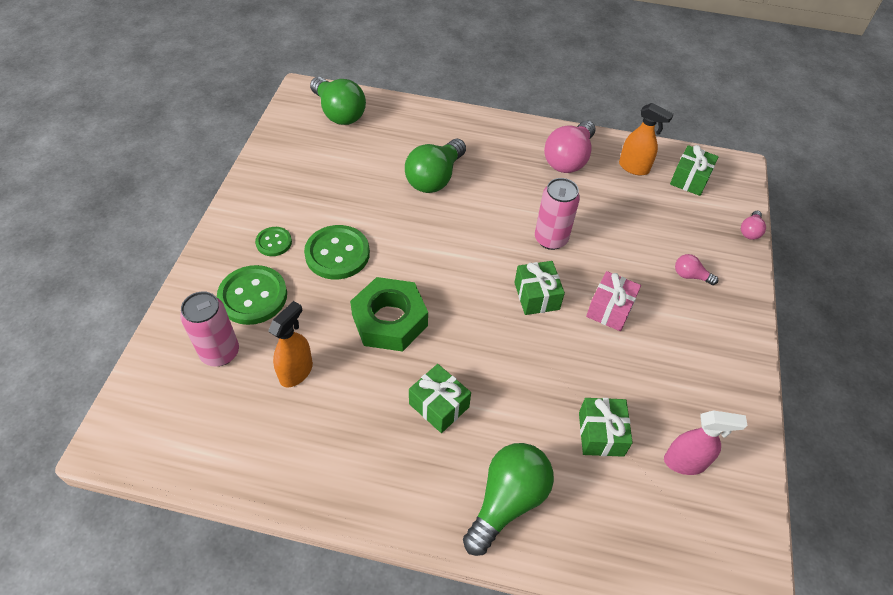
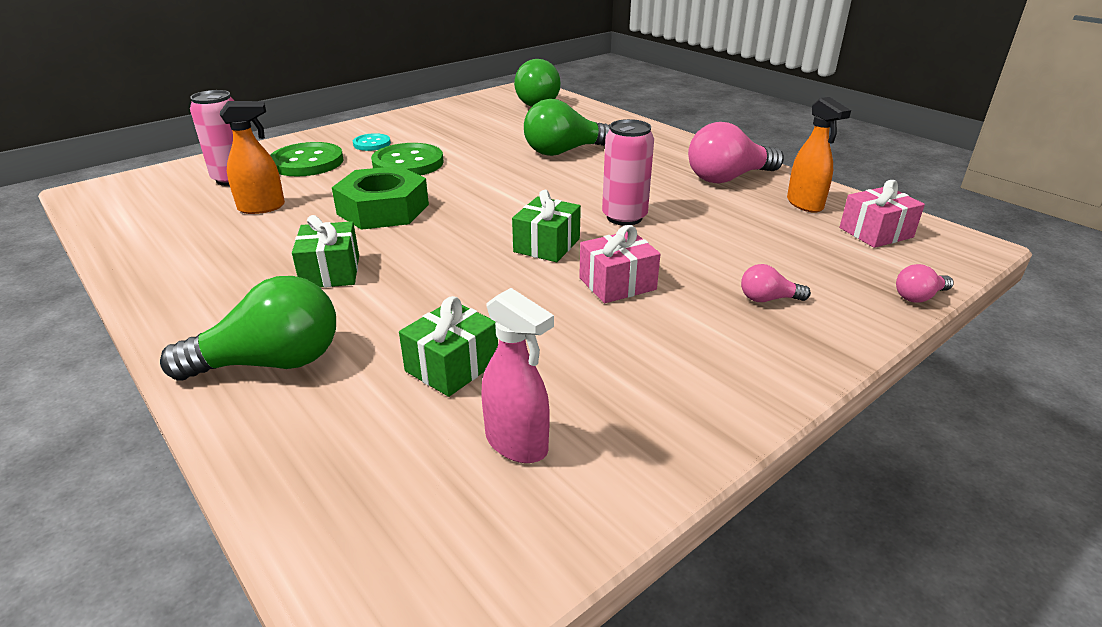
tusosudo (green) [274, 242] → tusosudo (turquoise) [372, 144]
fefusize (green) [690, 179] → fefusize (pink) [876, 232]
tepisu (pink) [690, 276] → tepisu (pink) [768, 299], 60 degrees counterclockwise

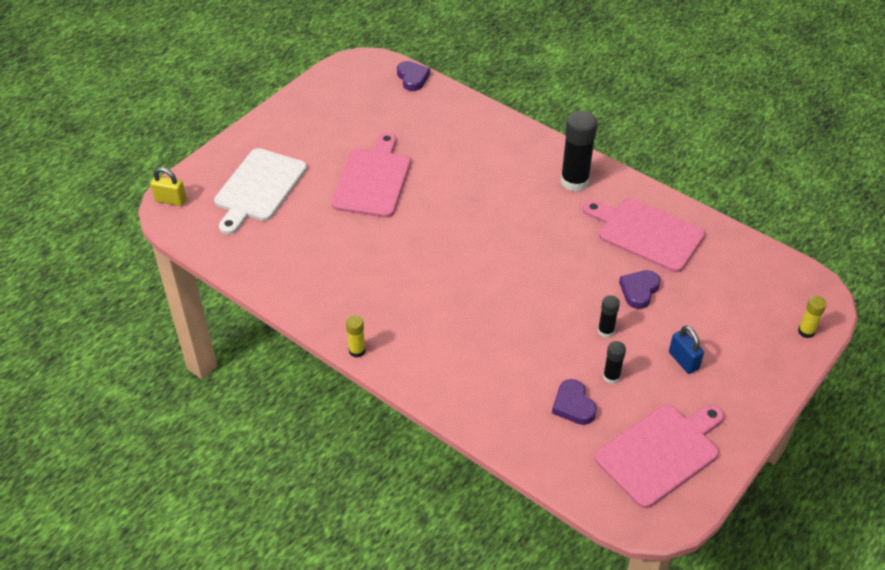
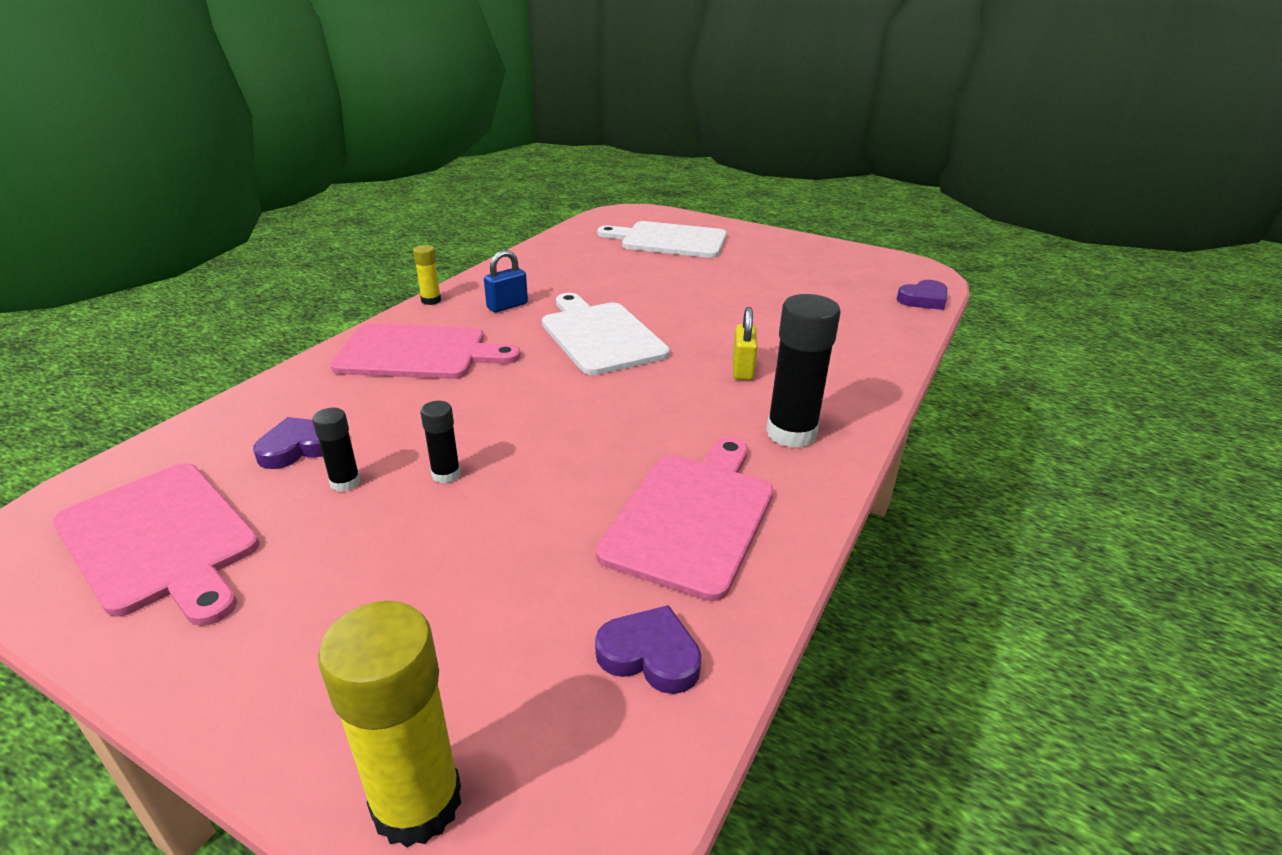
- → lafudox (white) [600, 335]
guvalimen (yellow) [170, 200] → guvalimen (yellow) [742, 369], moved
lafudox (pink) [373, 180] → lafudox (pink) [418, 353], moved
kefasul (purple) [639, 290] → kefasul (purple) [650, 655], moved
guvalimen (blue) [683, 361] → guvalimen (blue) [507, 306], moved
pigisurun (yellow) [806, 331] → pigisurun (yellow) [417, 803], x1.94

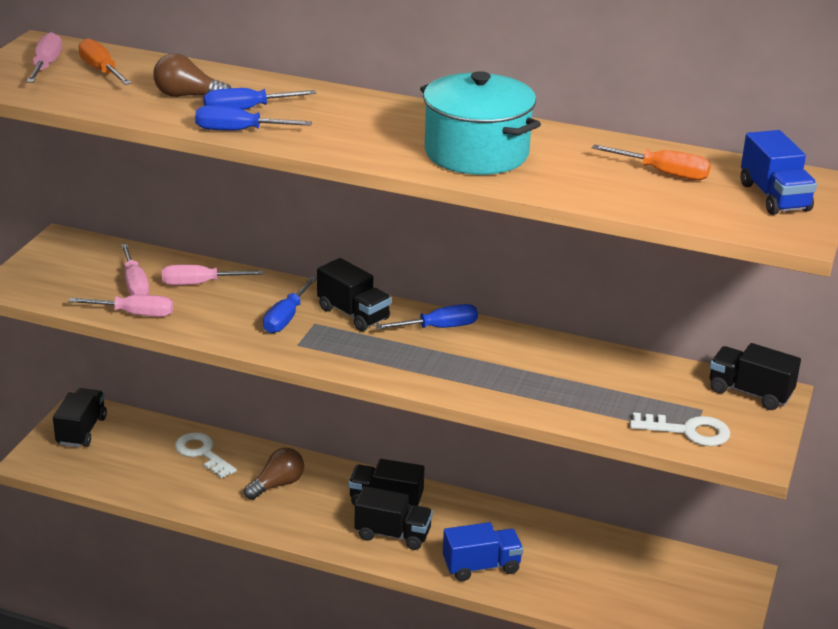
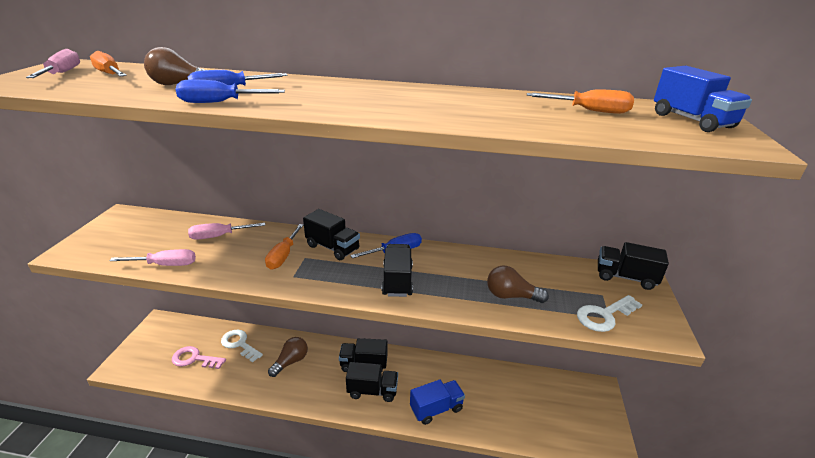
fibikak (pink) [135, 284] → -
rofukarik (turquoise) [476, 153] → -
- → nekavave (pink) [194, 359]
- → tepisu (brown) [511, 296]
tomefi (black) [81, 431] → tomefi (black) [397, 281], moved
fibikak (blue) [286, 318] → fibikak (orange) [283, 255]
nekavave (white) [688, 431] → nekavave (white) [604, 315], 150 degrees clockwise

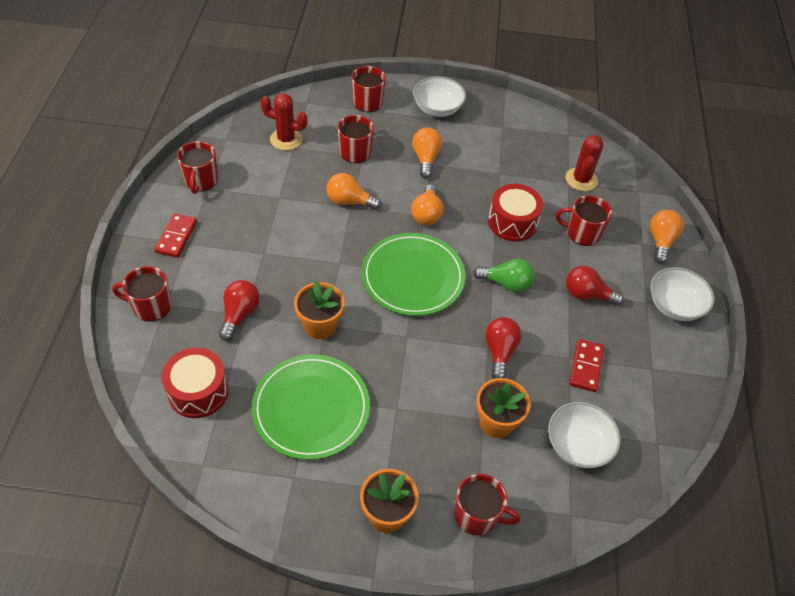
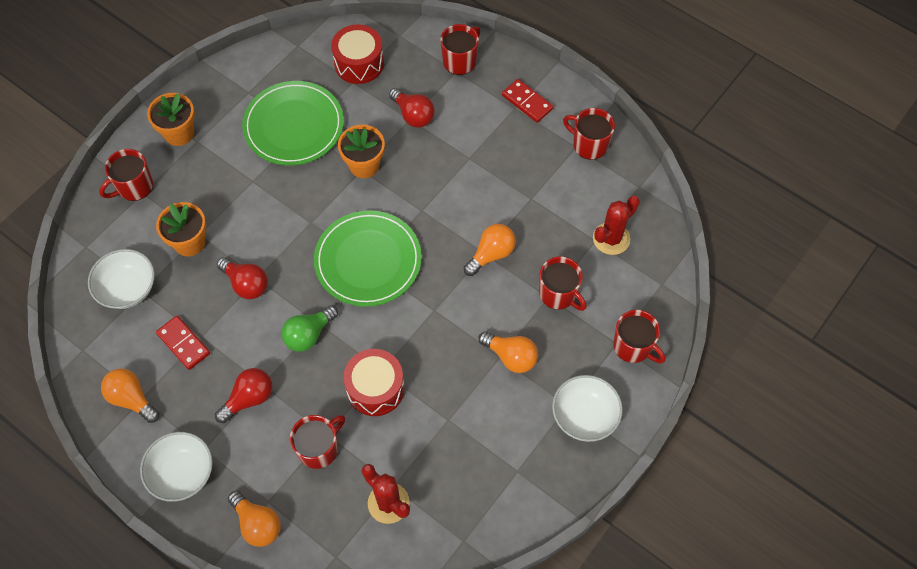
tepisu (orange) [426, 214] → tepisu (orange) [132, 399], moved

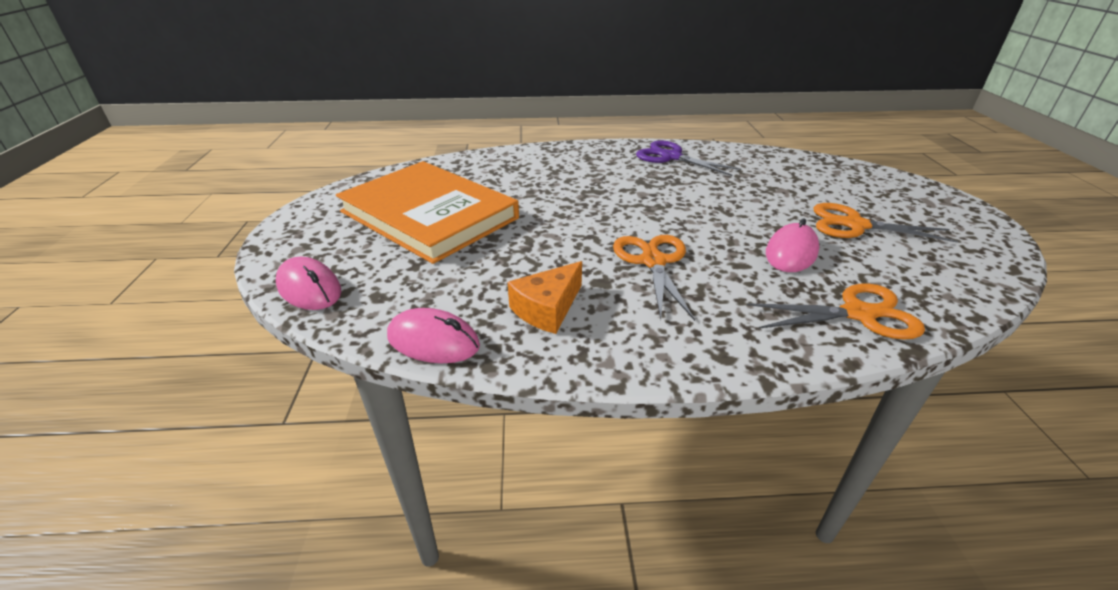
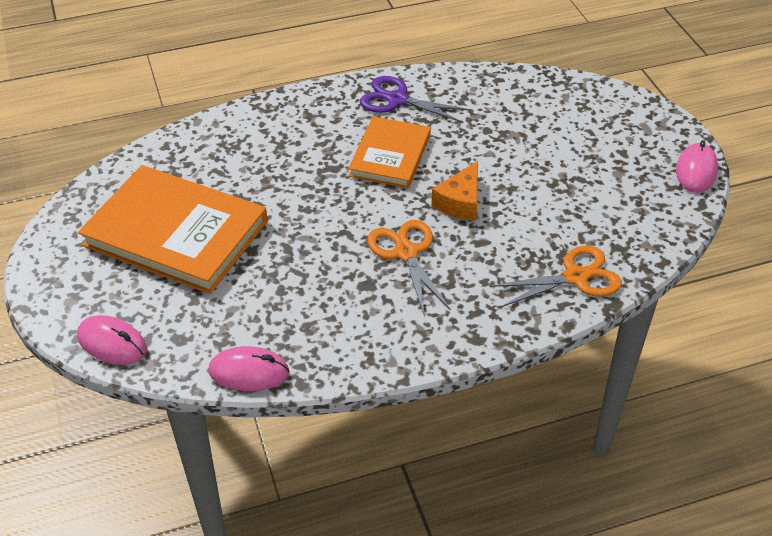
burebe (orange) [854, 225] → -
- → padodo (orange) [390, 155]
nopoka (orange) [547, 308] → nopoka (orange) [460, 202], moved
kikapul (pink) [791, 252] → kikapul (pink) [696, 171], moved

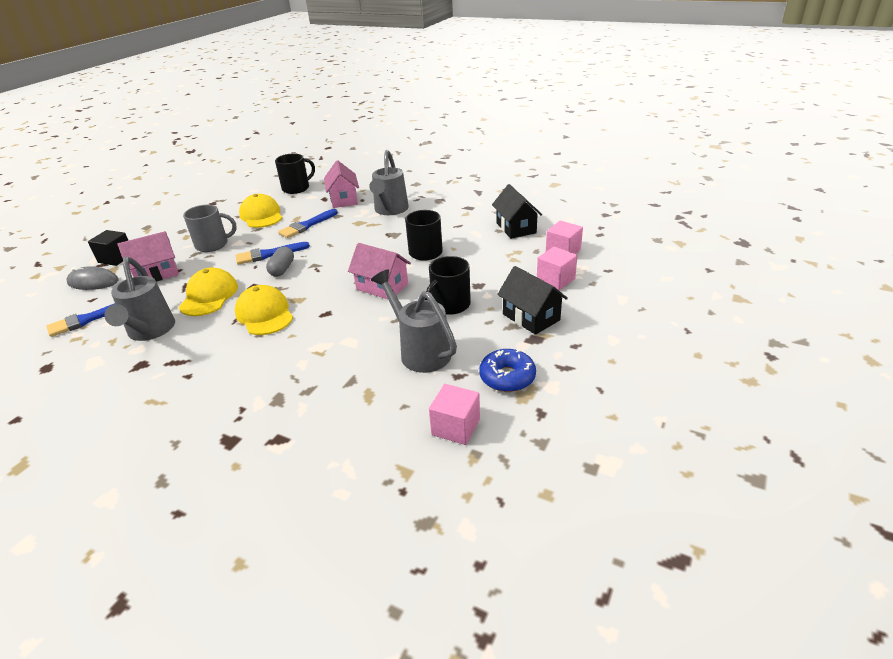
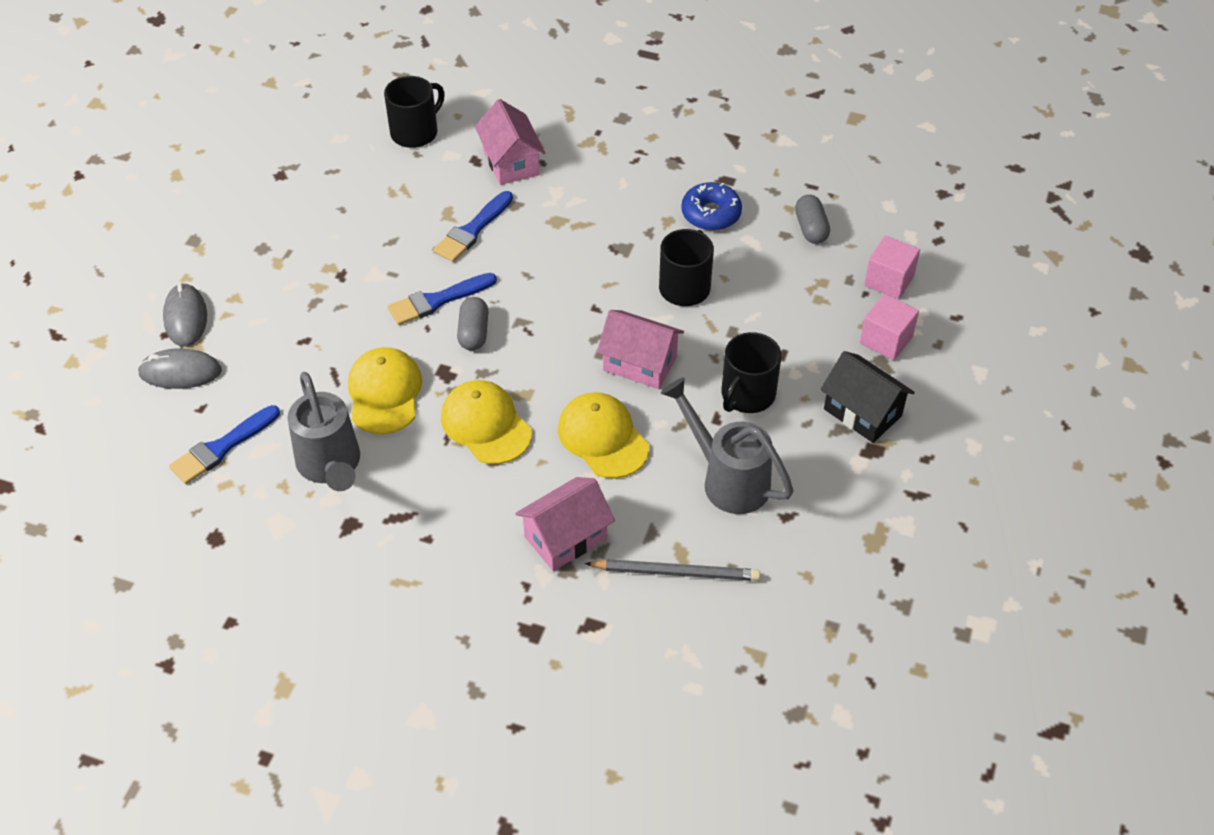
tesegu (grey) [213, 244] → -
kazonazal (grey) [390, 210] → -
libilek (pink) [456, 427] → -
- → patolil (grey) [676, 572]
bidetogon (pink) [156, 274] → bidetogon (pink) [565, 537], moved
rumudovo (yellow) [261, 215] → rumudovo (yellow) [603, 438], moved
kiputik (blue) [507, 377] → kiputik (blue) [711, 214], moved
libilek (black) [116, 258] → kikapul (grey) [185, 317]
bidetogon (black) [516, 228] → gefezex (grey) [811, 228]

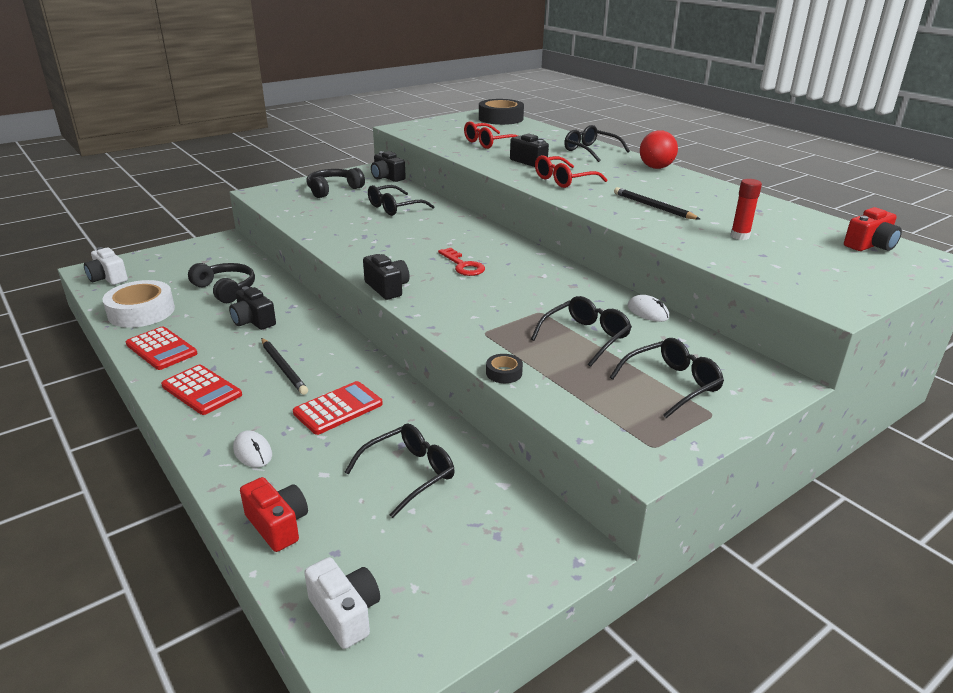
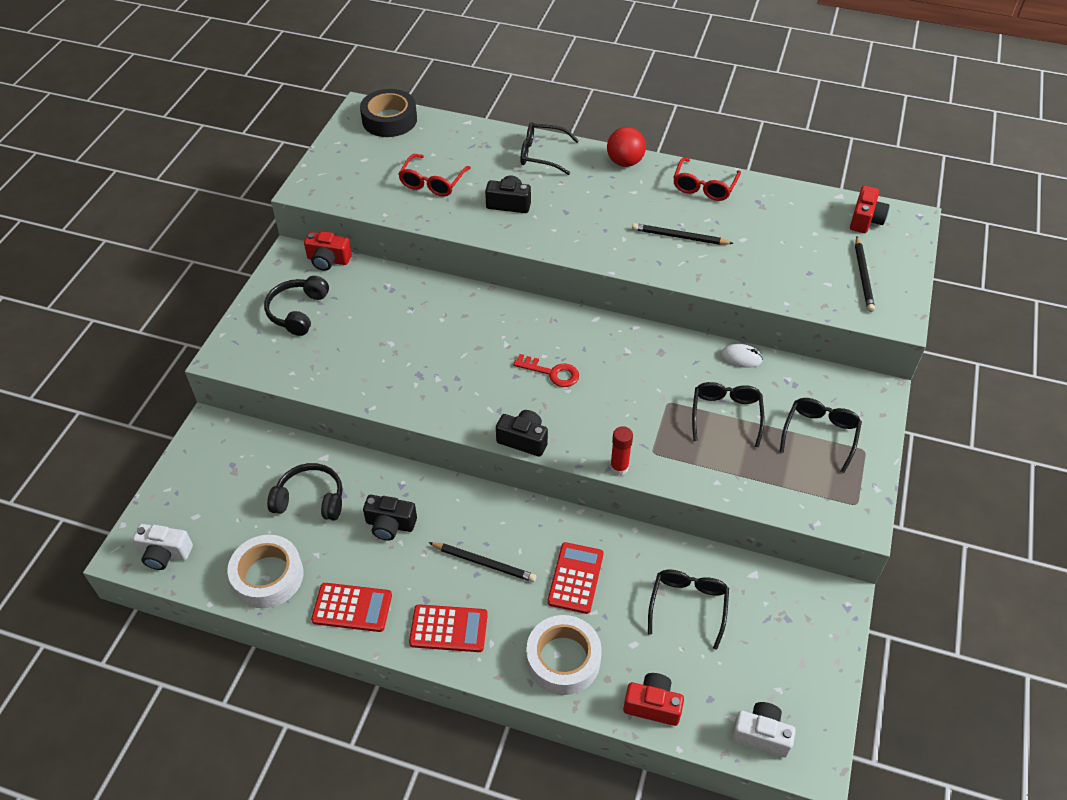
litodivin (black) [394, 208] → -
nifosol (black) [504, 373] → -
- → patolil (black) [863, 276]
litodivin (red) [564, 180] → litodivin (red) [704, 186], moved
pigisurun (red) [740, 236] → pigisurun (red) [619, 467], moved
kikapul (white) [253, 452] → nifosol (white) [563, 659]
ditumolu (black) [387, 177] → ditumolu (red) [328, 260]

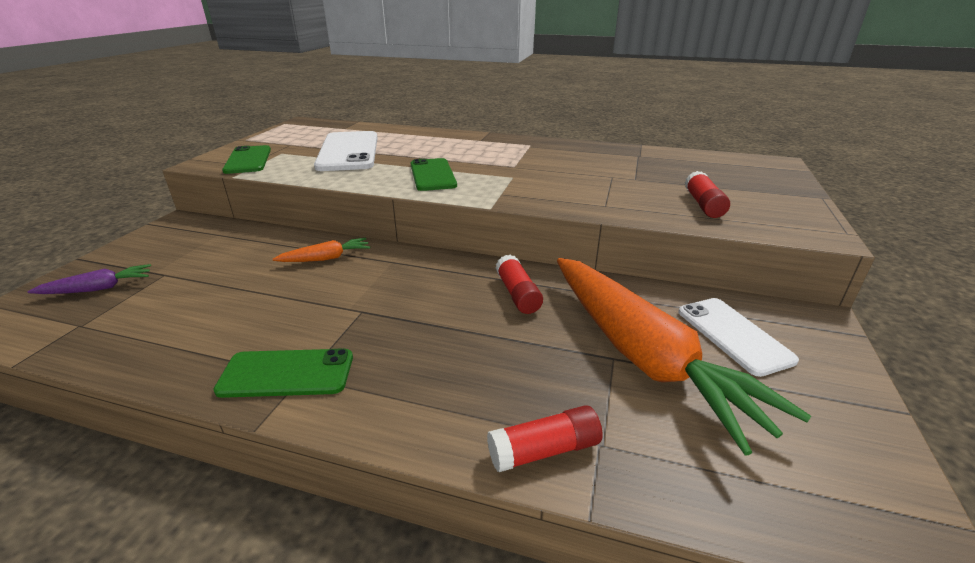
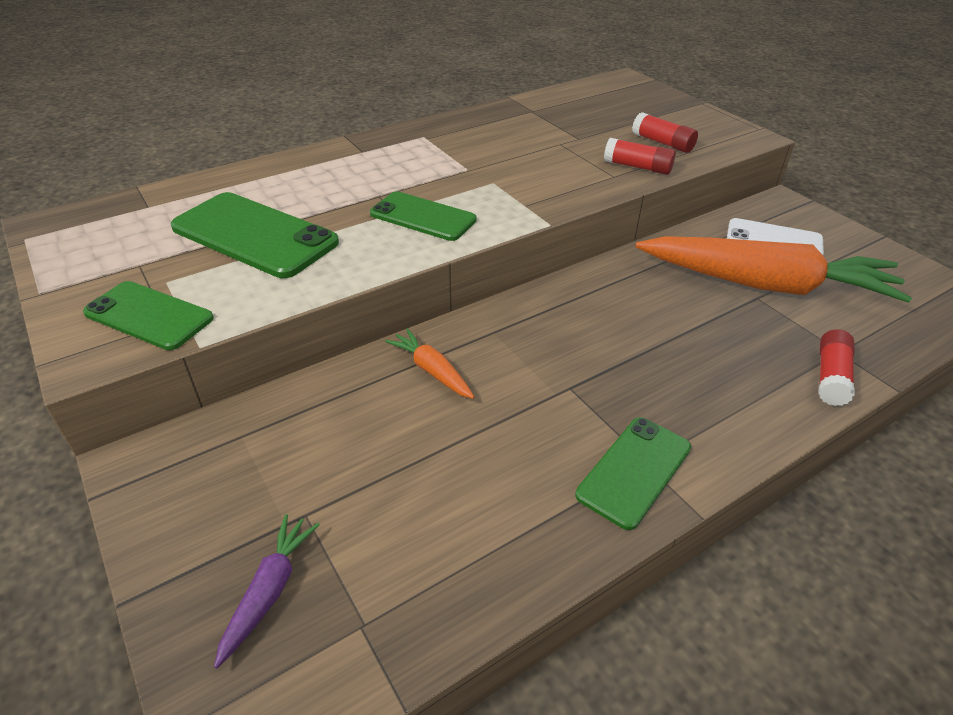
pigisurun (red) [517, 294] → pigisurun (red) [637, 167], moved
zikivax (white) [348, 151] → zikivax (green) [254, 235]
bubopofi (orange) [326, 258] → bubopofi (orange) [432, 370], 60 degrees counterclockwise

